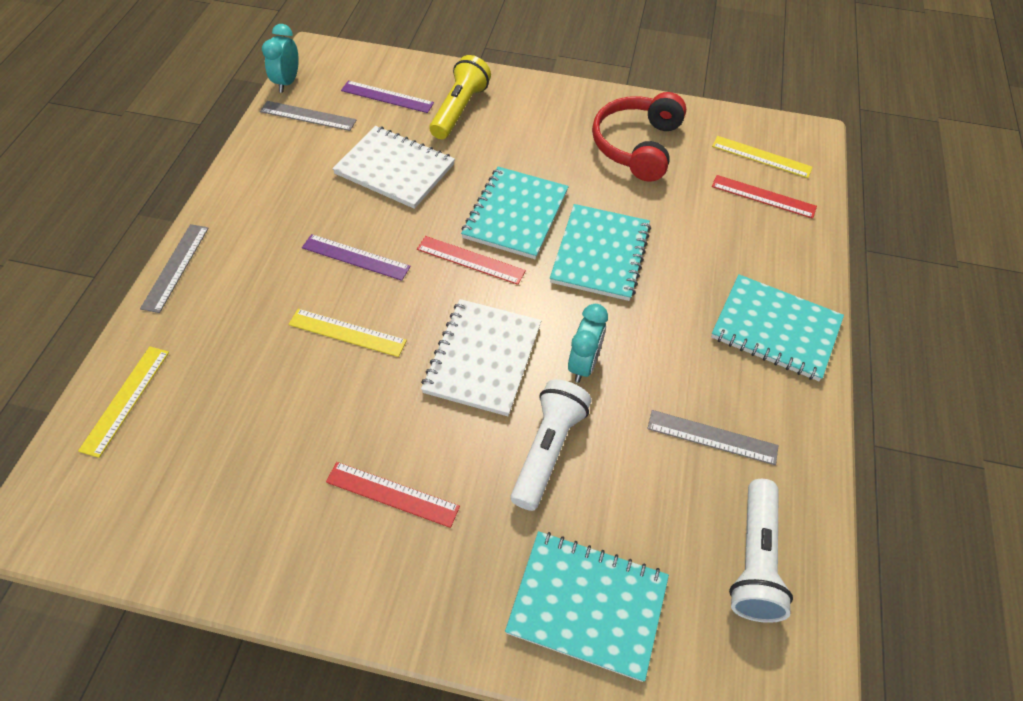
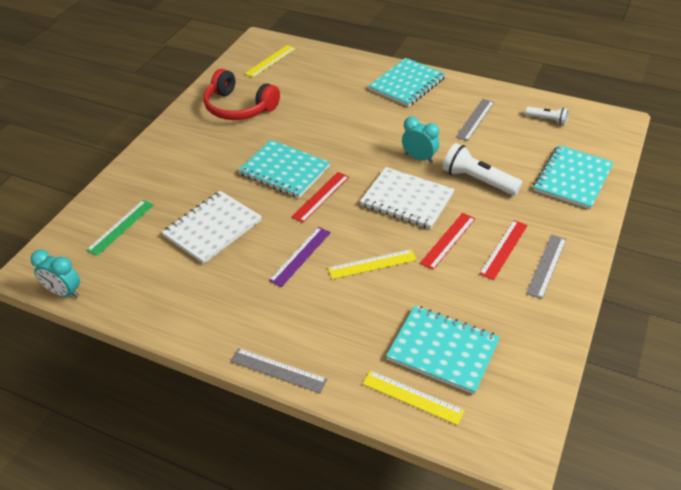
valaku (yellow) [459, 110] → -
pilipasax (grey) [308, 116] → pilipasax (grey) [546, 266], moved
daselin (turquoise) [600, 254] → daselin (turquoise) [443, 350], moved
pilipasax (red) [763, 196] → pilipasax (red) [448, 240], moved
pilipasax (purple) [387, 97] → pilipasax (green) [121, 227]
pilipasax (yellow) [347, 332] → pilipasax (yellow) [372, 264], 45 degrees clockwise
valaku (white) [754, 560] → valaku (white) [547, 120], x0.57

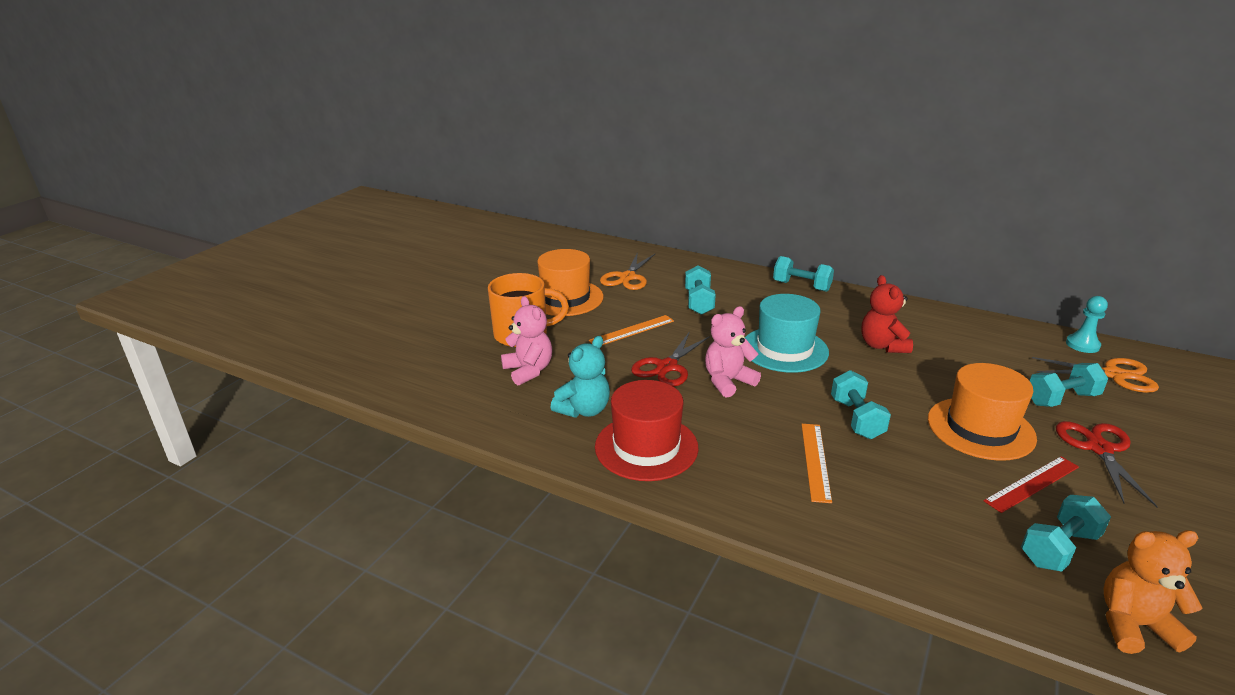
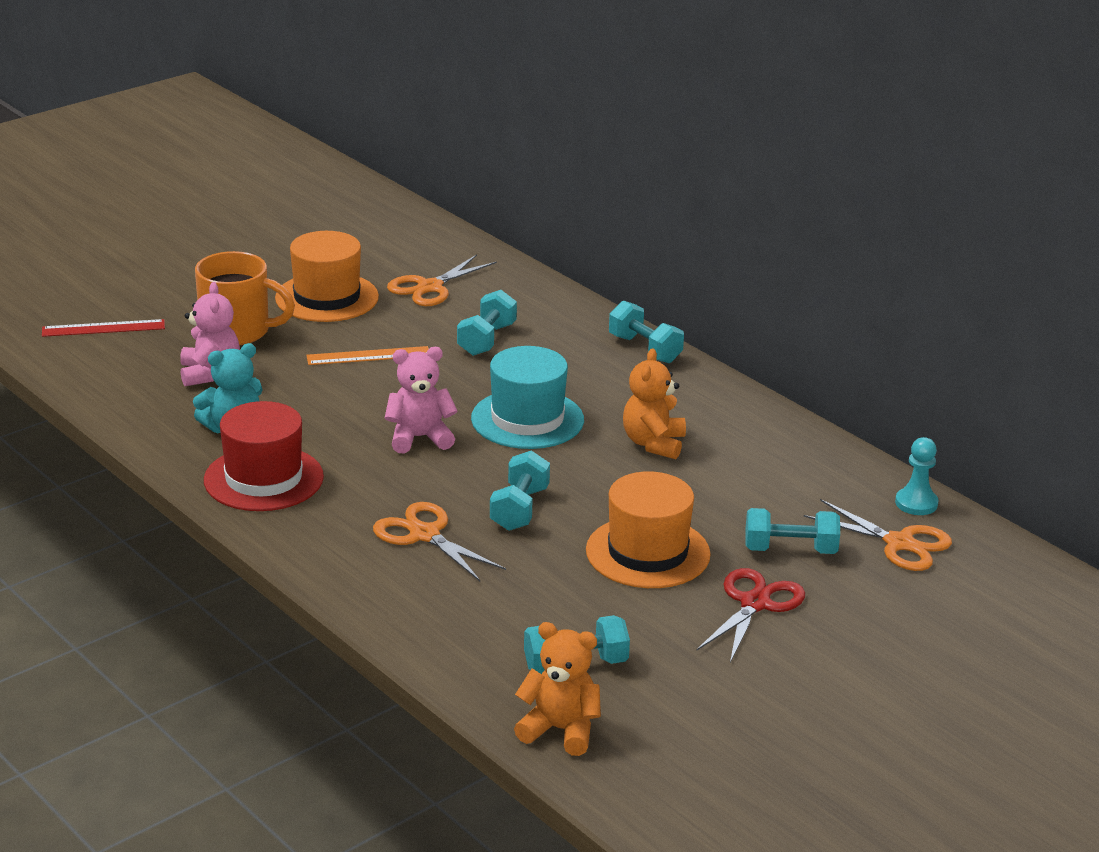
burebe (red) [667, 367] → -
pilipasax (red) [1032, 484] → pilipasax (red) [103, 328], moved
pilipasax (orange) [815, 461] → burebe (orange) [424, 535]
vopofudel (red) [882, 346] → vopofudel (orange) [653, 444]

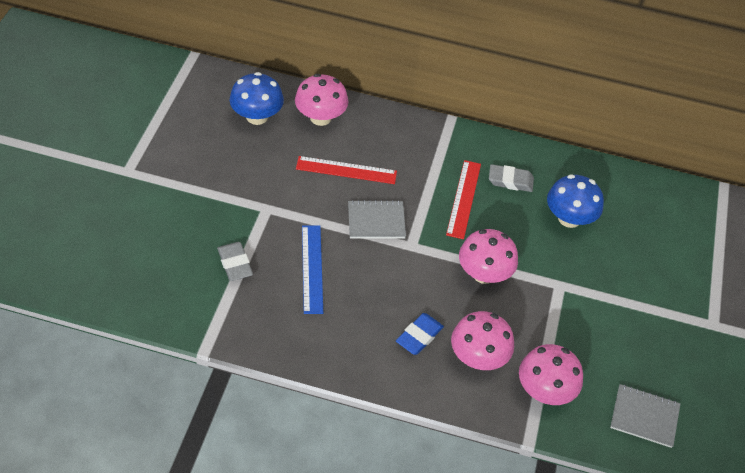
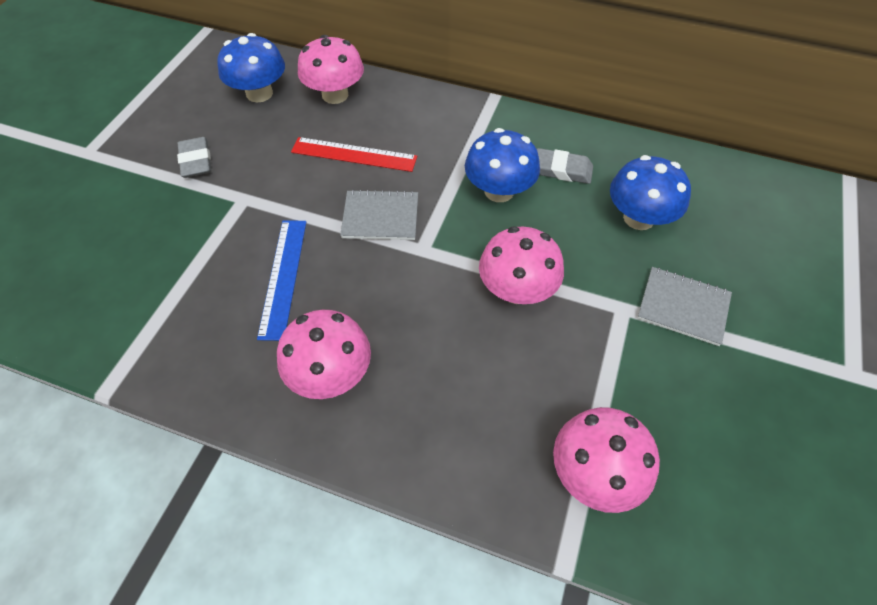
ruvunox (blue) [419, 336] → -
ruvunox (grey) [235, 264] → ruvunox (grey) [196, 161], moved
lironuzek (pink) [478, 357] → lironuzek (pink) [330, 374], moved
daselin (grey) [644, 416] → daselin (grey) [683, 307], moved
pilipasax (red) [463, 199] → lironuzek (blue) [499, 191]

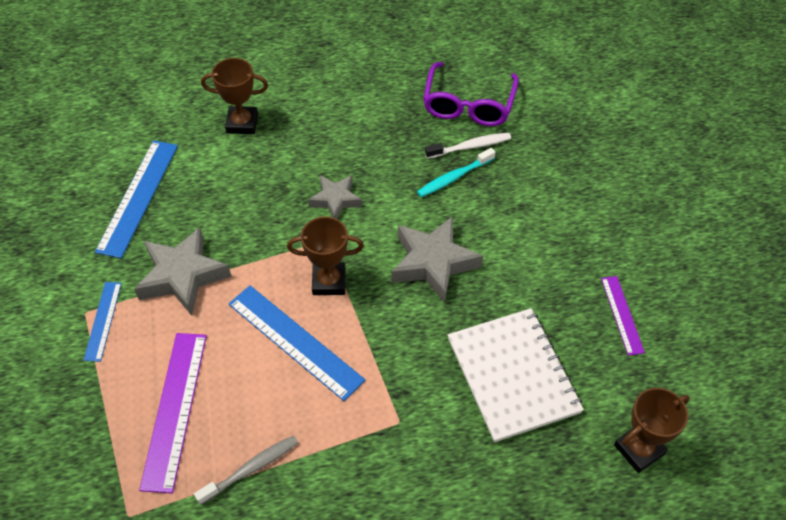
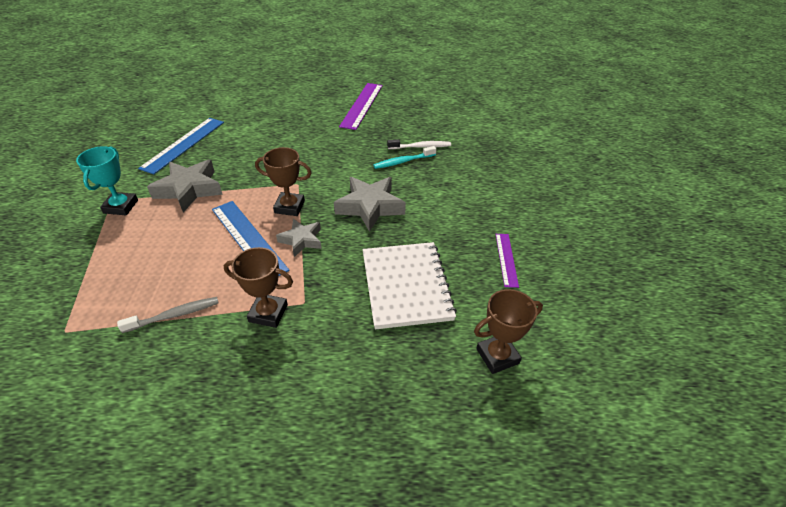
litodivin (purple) [468, 105] → -
pilipasax (purple) [175, 409] → pilipasax (purple) [362, 105], moved
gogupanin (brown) [242, 123] → gogupanin (brown) [268, 313], moved
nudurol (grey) [335, 200] → nudurol (grey) [301, 240], moved
pilipasax (blue) [103, 321] → gogupanin (turquoise) [121, 206]

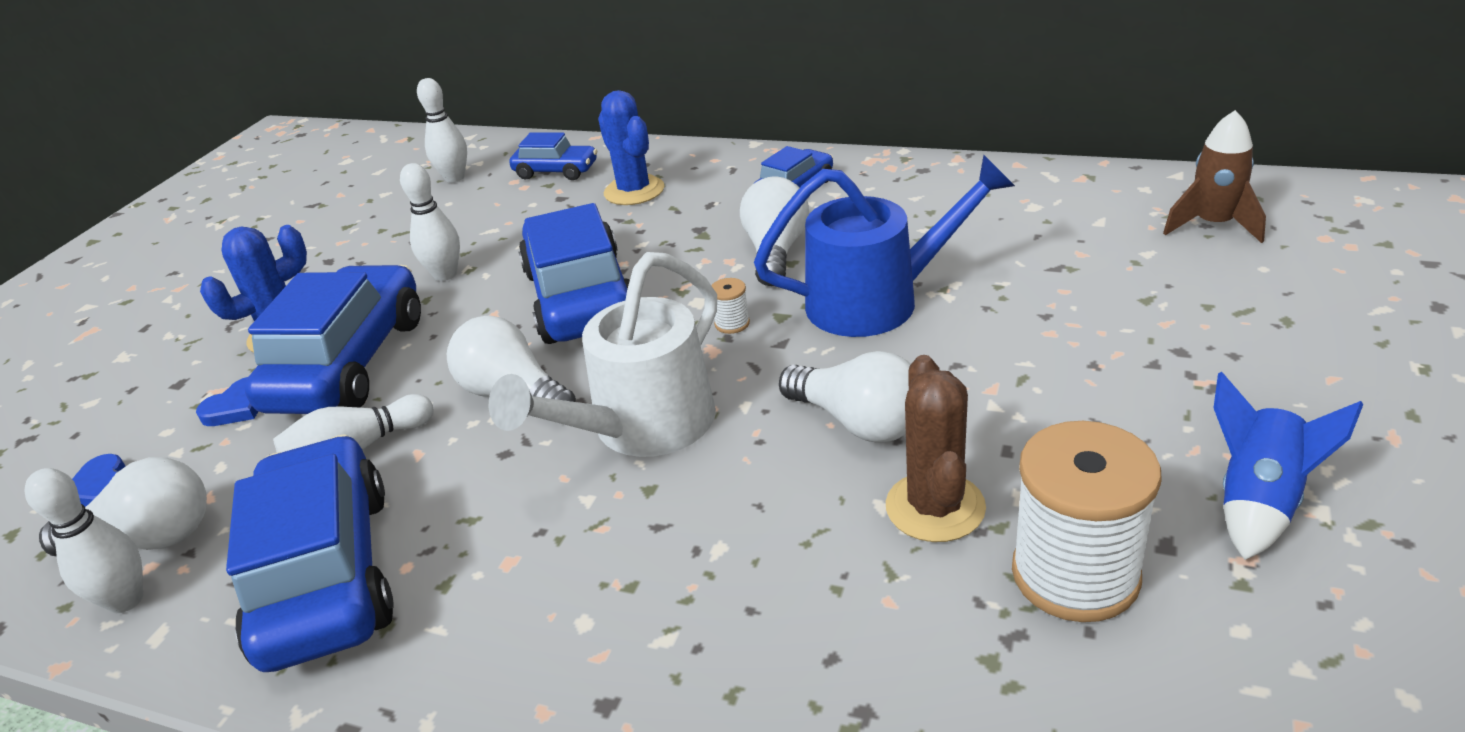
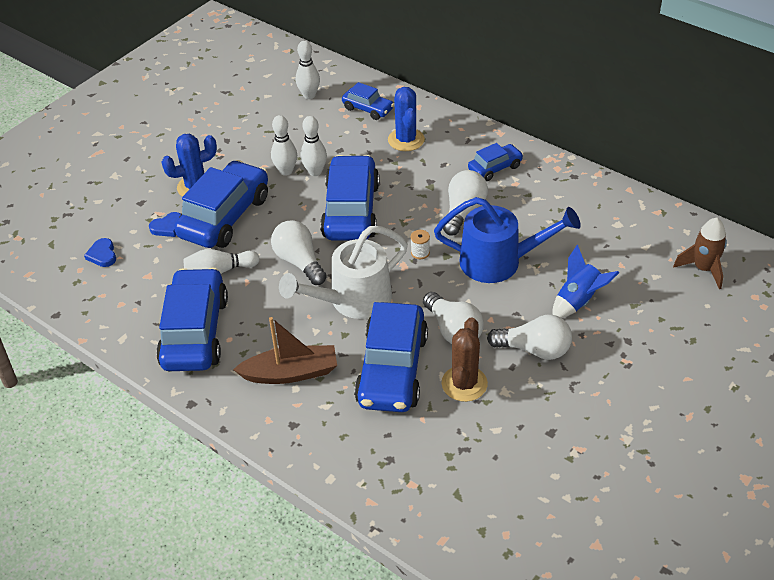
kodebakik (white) [1075, 575] → -
- → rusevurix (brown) [291, 373]
- → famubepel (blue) [392, 369]
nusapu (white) [126, 600] → nusapu (white) [315, 172], moved
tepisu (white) [149, 538] → tepisu (white) [534, 349], moved
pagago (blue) [1258, 502] → pagago (blue) [578, 301], moved

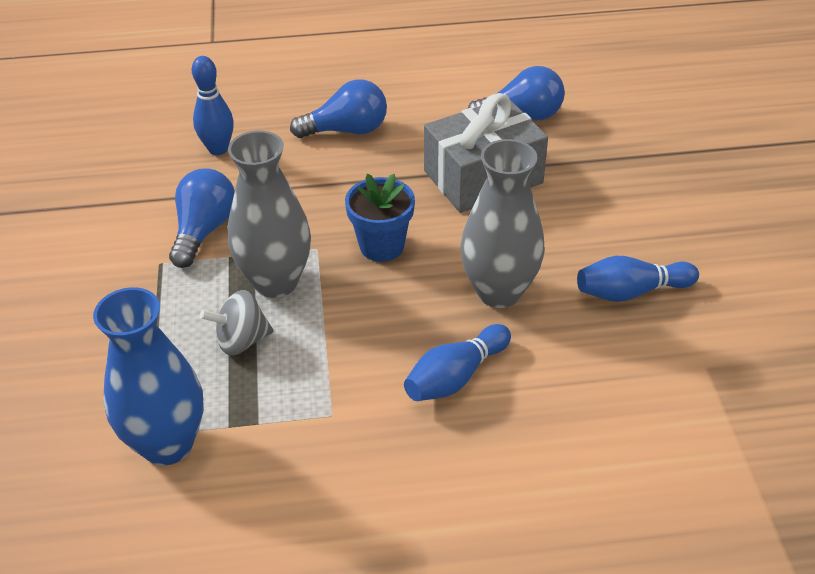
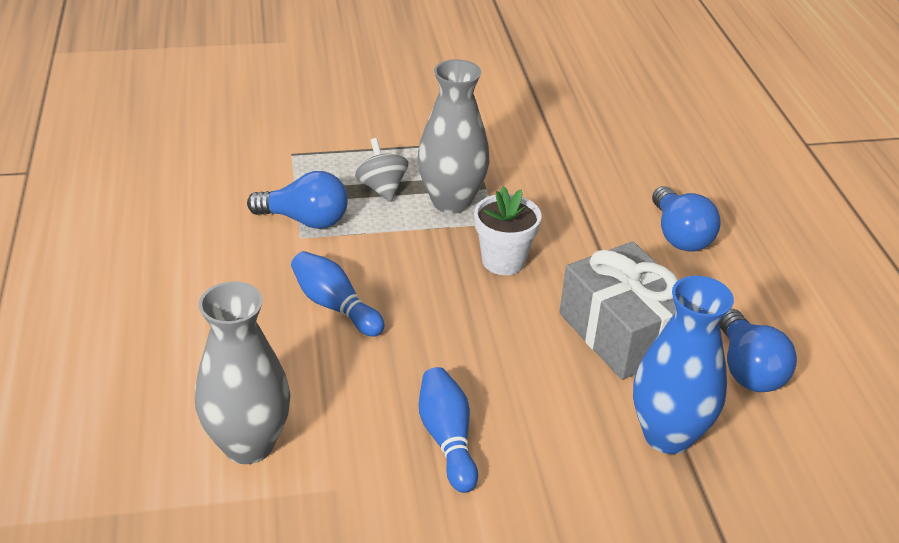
nusapu (blue) [218, 149] → -
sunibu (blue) [167, 444] → sunibu (blue) [667, 435], moved
tepisu (blue) [204, 231] → tepisu (blue) [305, 220], moved
sunibu (grey) [499, 292] → sunibu (grey) [248, 444], moved
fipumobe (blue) [381, 246] → fipumobe (white) [503, 261]

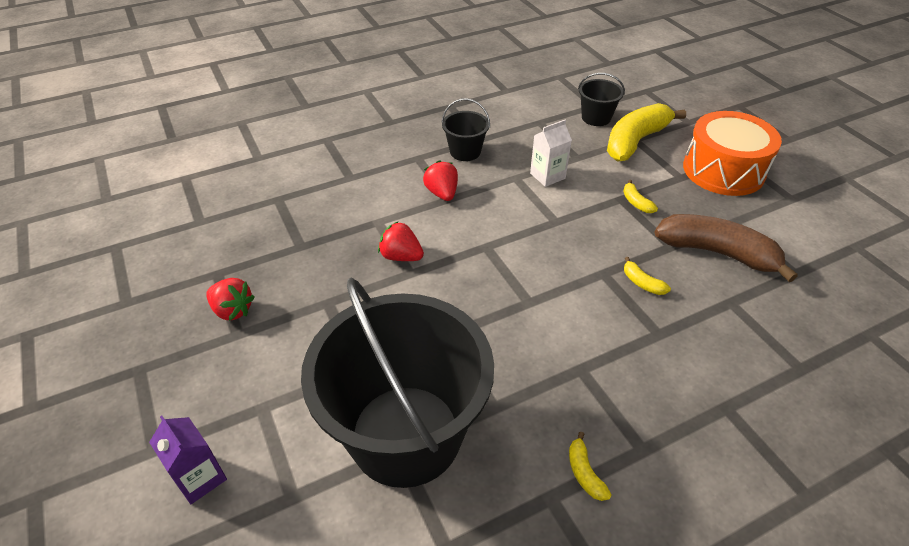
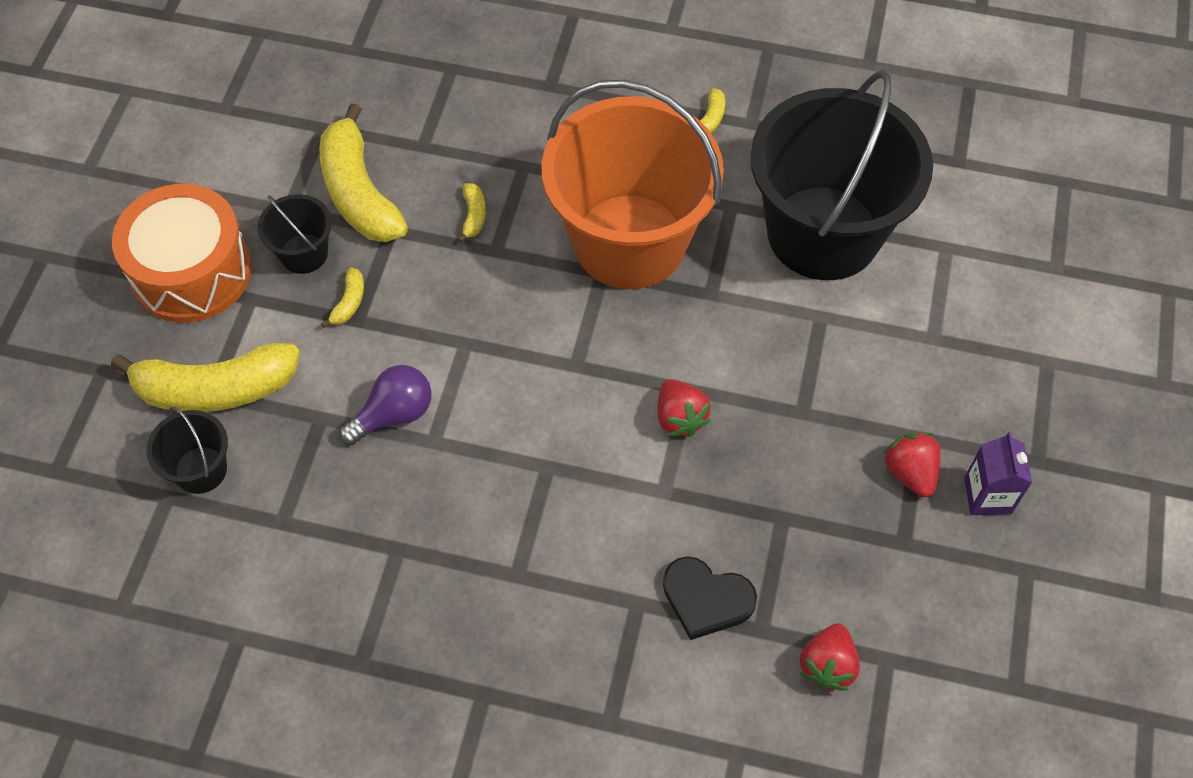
- → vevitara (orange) [629, 241]
- → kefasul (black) [706, 599]
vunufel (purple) [200, 478] → vunufel (purple) [987, 495], moved
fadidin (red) [442, 193] → fadidin (red) [827, 665], moved
vevitara (black) [465, 152] → vevitara (black) [304, 253], moved
vunufel (white) [547, 176] → tepisu (purple) [394, 414]
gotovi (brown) [717, 253] → gotovi (yellow) [359, 192]

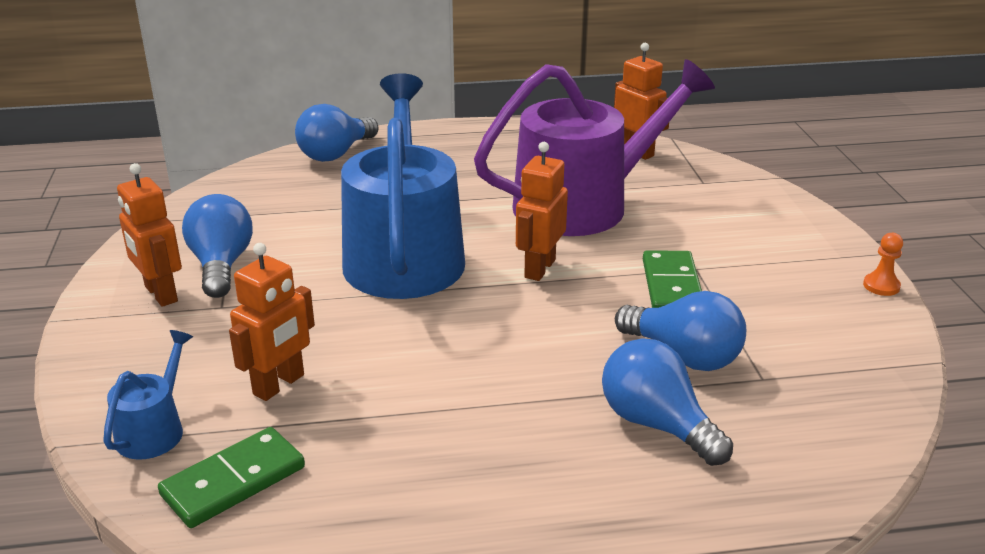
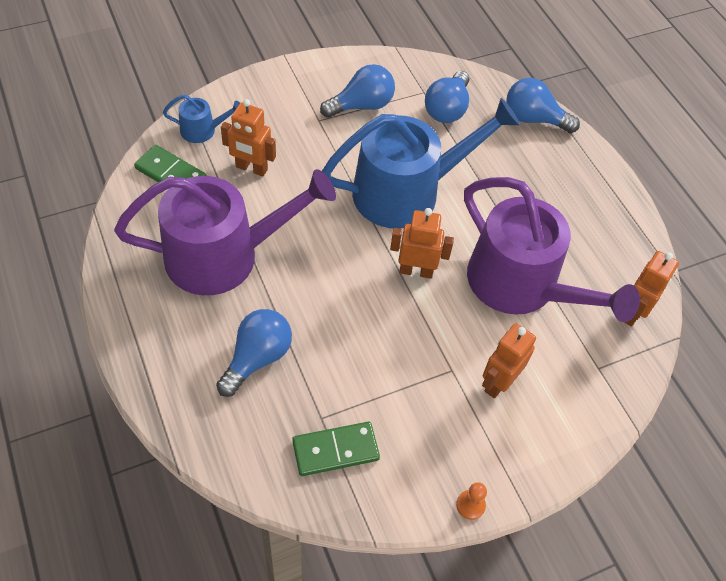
- → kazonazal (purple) [223, 255]
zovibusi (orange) [160, 294] → zovibusi (orange) [498, 382], moved
tepisu (blue) [684, 356] → tepisu (blue) [447, 109], moved
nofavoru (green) [672, 286] → nofavoru (green) [335, 450], moved

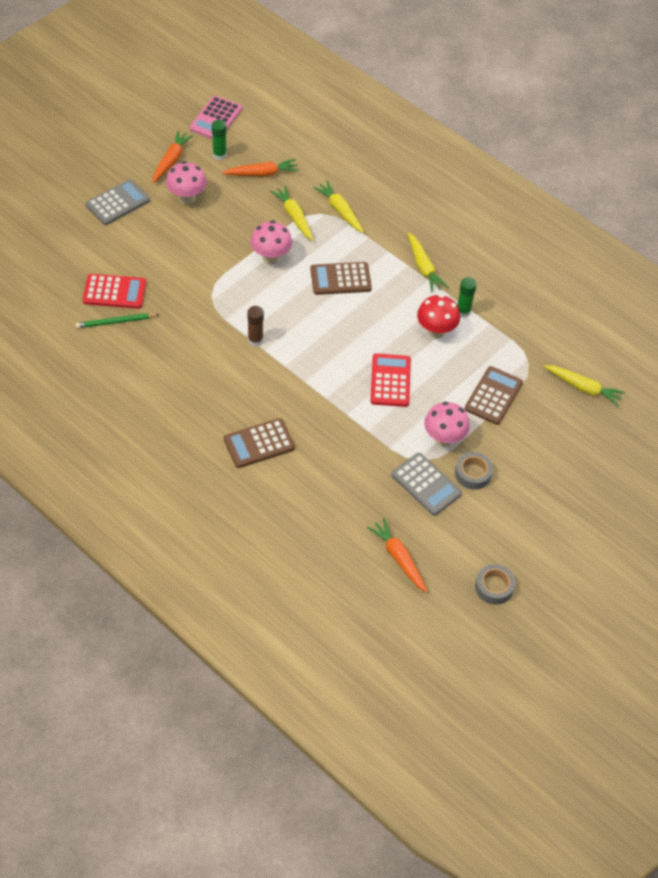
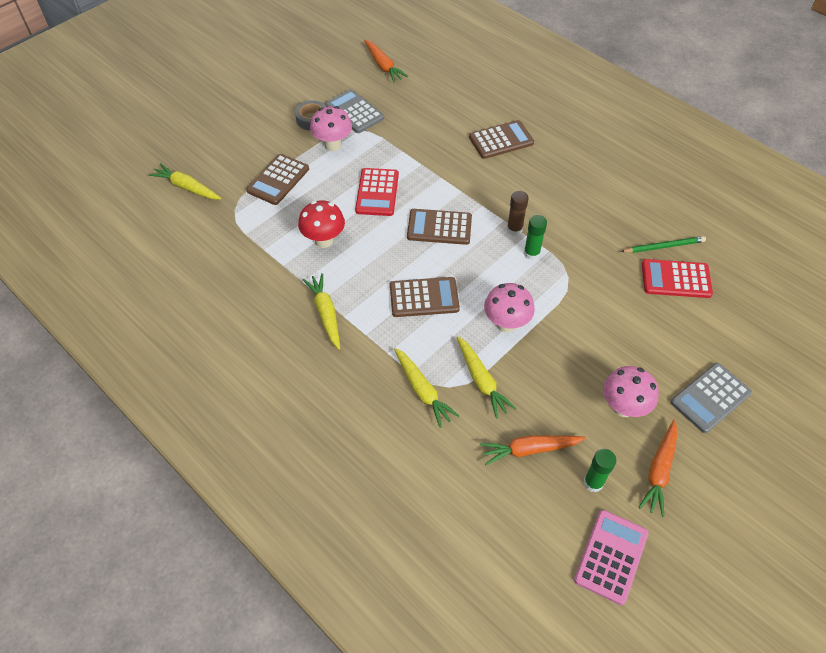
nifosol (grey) [494, 587] → -
- → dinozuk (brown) [439, 227]
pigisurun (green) [463, 311] → pigisurun (green) [531, 253], moved

